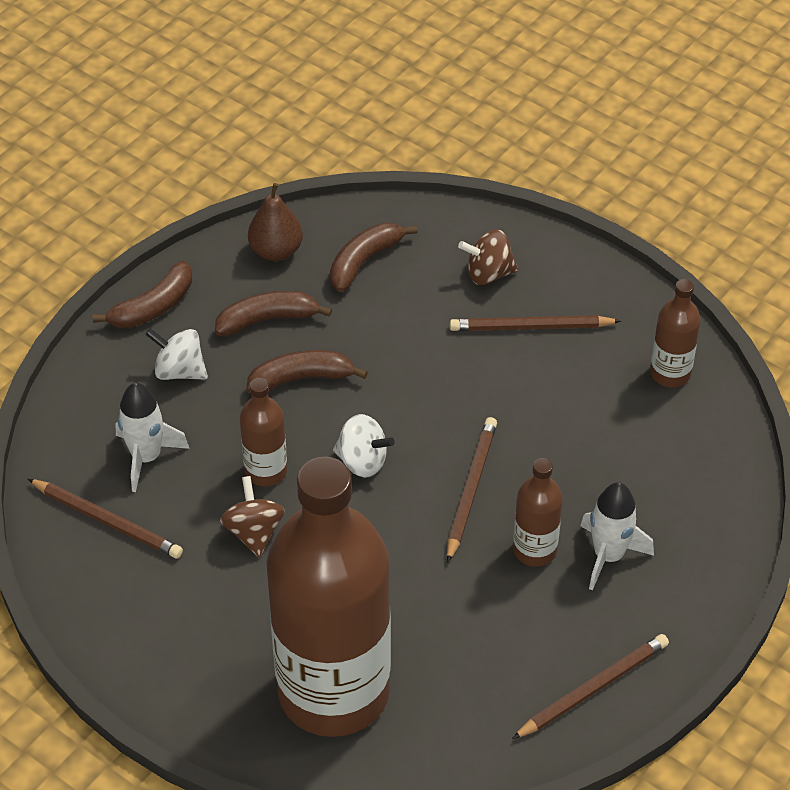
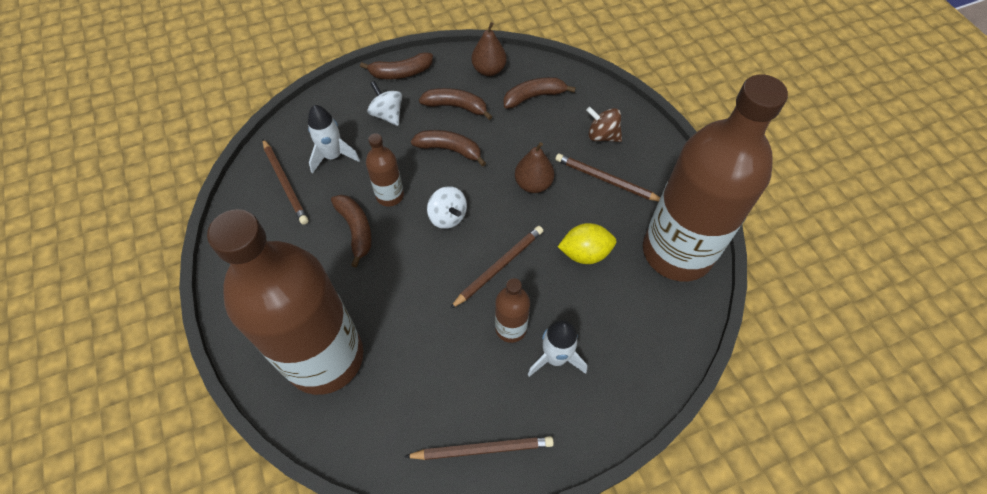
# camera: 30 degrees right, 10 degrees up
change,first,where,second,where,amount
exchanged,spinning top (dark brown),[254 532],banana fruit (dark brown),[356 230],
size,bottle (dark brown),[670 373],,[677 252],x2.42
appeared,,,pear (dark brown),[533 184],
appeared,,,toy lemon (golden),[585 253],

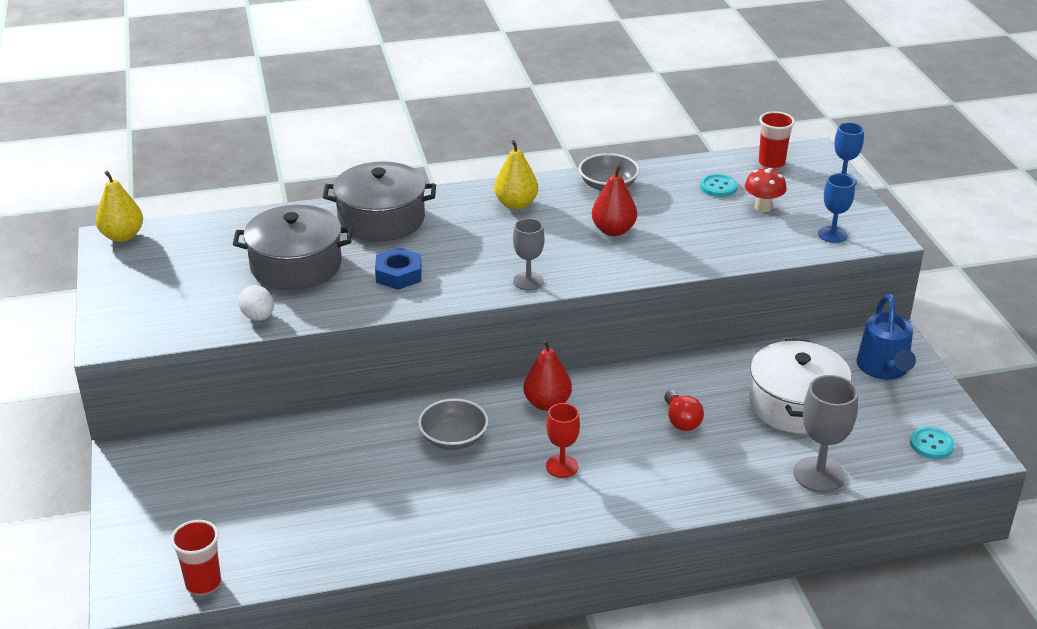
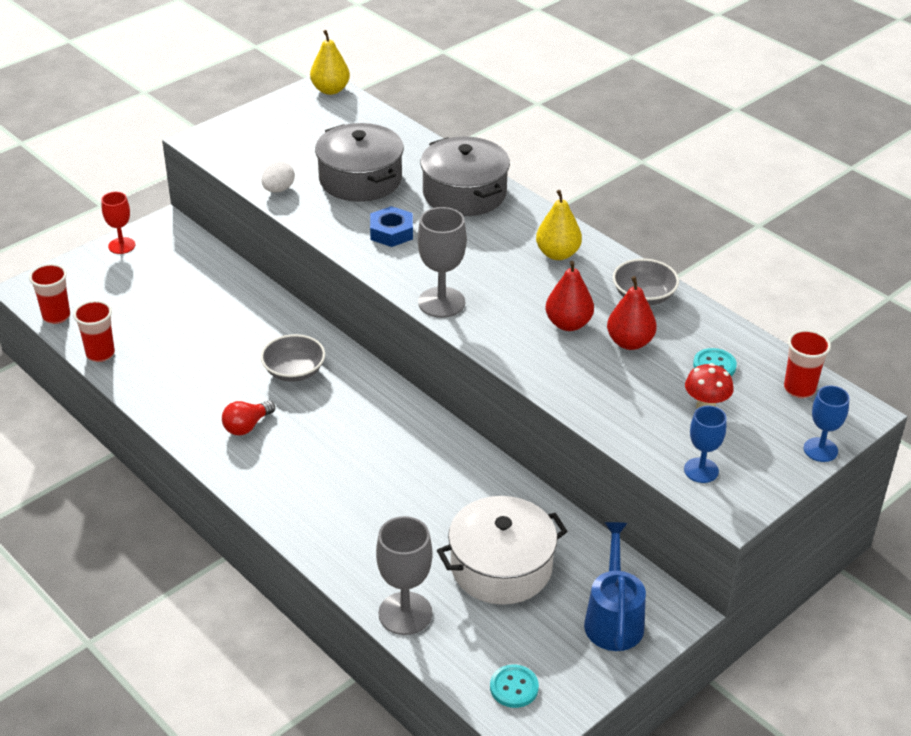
# camera: 60 degrees right, 5 degrees up
change,first,where,second,where,amount
size,wine glass (ash-grey),[528 281],,[441 302],x1.55
relocated,pear (red),[547 403],,[629 342],
relocated,wine glass (red),[562 466],,[121 246],
relocated,bulb (red),[681 421],,[247 426],
spun,sprinkling can (royal blue),[884 369],,[613 618],120 degrees clockwise
appeared,,,tumbler (red),[100 354],

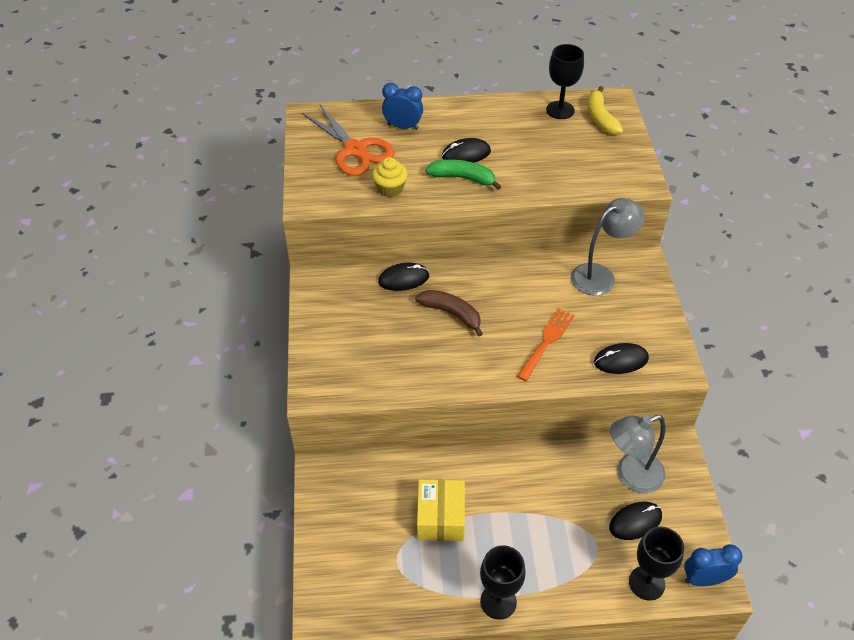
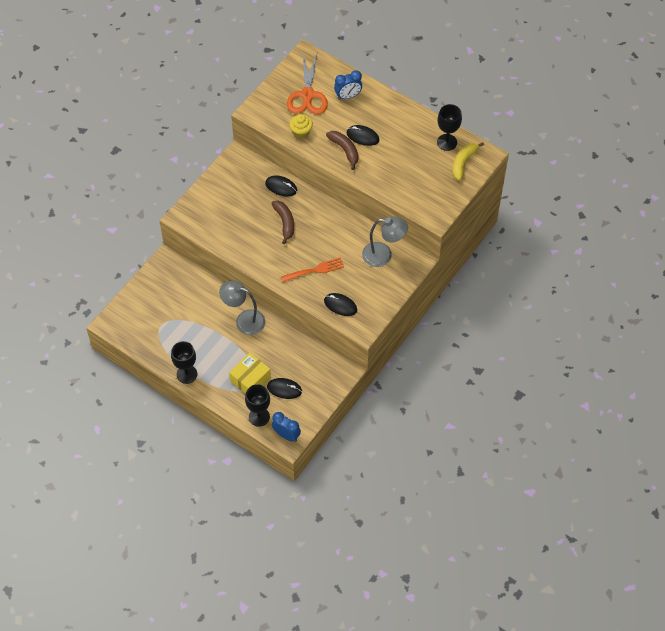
# camera: 40 degrees right, 10 degrees up
change,first,where,second,where,amount
spun,clock (royal blue),[403 126],,[348 96],105 degrees clockwise
relocated,parcel (golden),[440 517],,[250 379],
colour,banana fruit (emerald),[462 178],banana fruit (dark brown),[345 150],
relocated,lamp (ash-grey),[631 476],,[244 320],

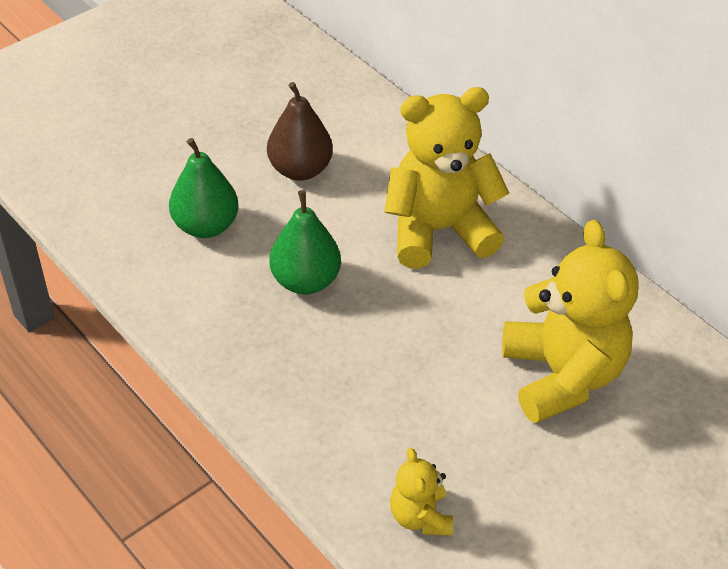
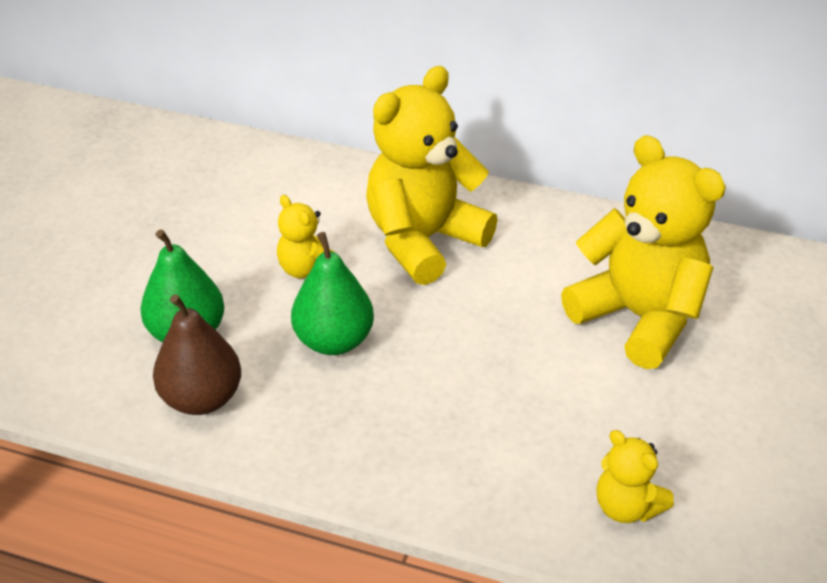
# camera: 30 degrees left, 5 degrees down
change,first,where,second,where,amount
relocated,pear (dark brown),[300 169],,[202 398],
appeared,,,teddy bear (golden),[307 269],

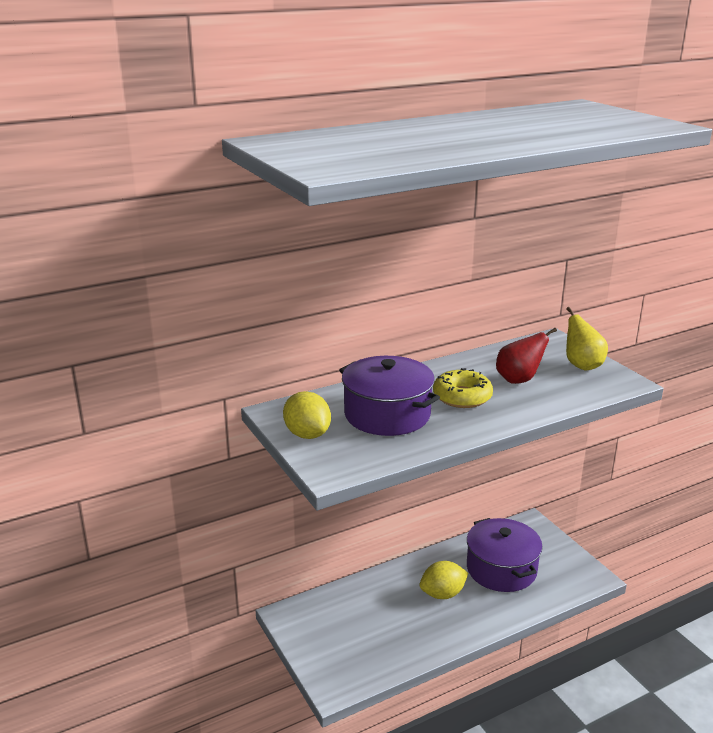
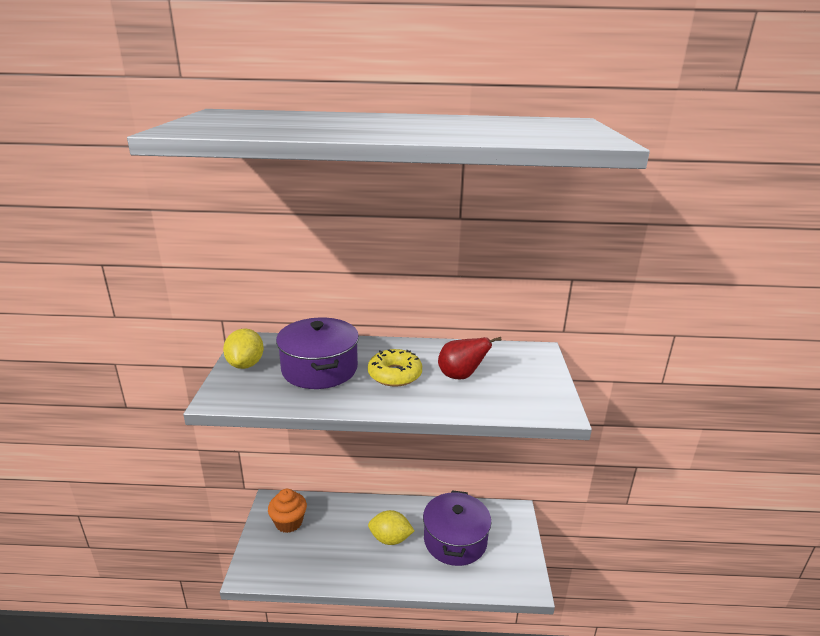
# camera: 30 degrees right, 0 degrees up
change,first,where,second,where,amount
missing,pear (golden),[582 365],,,
appeared,,,fairy cake (bright orange),[289 522],

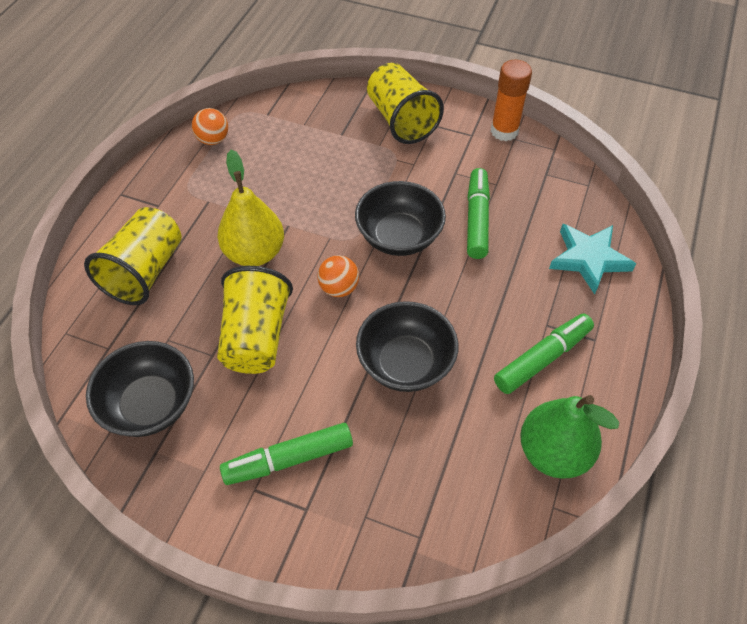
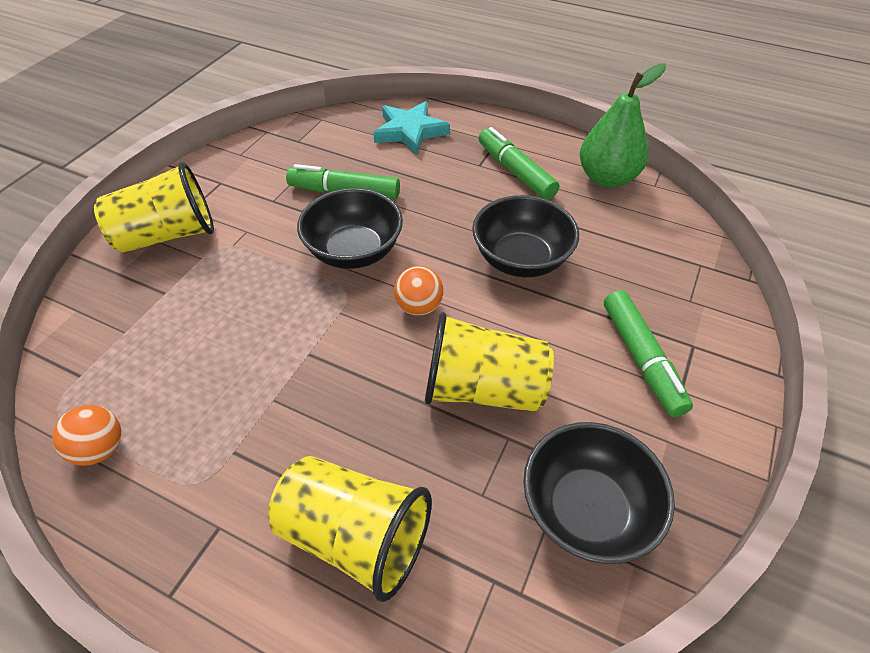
# camera: 85 degrees left, 5 degrees down
change,first,where,second,where,amount
missing,pear (golden),[254 253],,,
missing,glue (bright orange),[504 131],,,

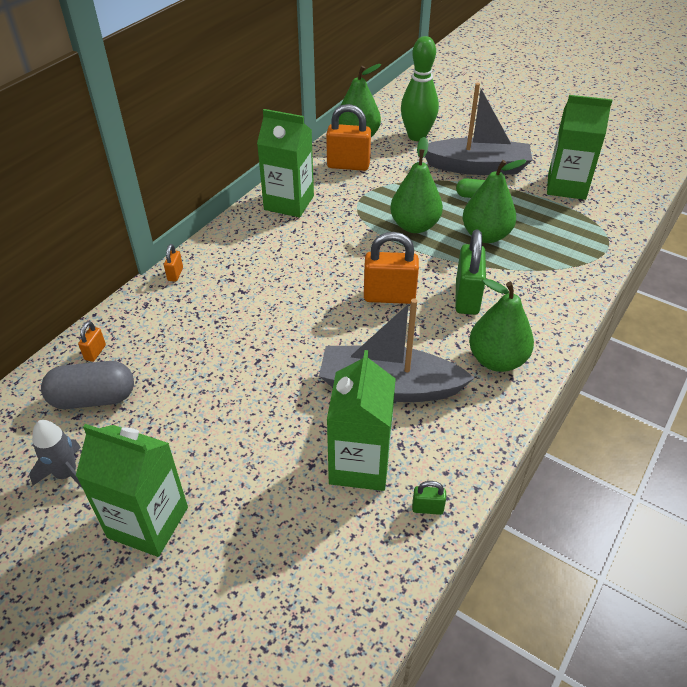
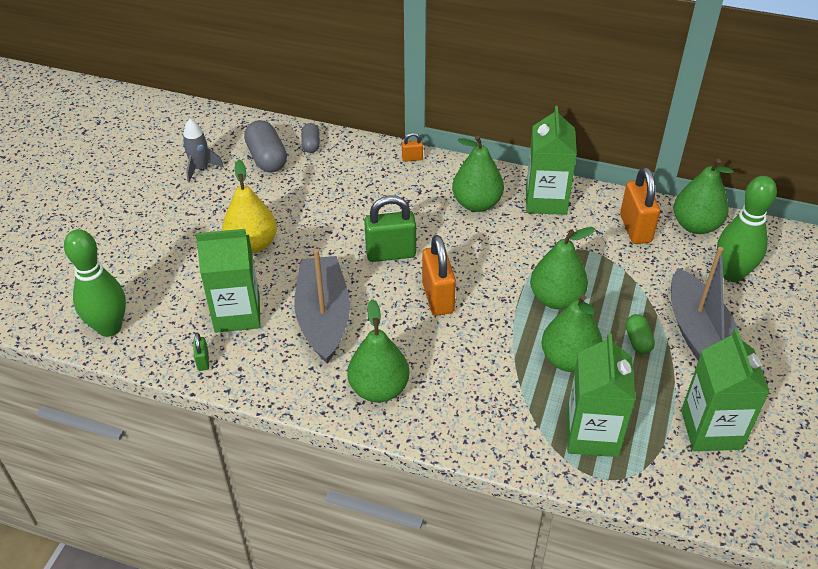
# camera: 75 degrees right, 0 degrees up
change,first,where,second,where,amount
relocated,milk carton (emerald),[148 522],,[592 434],
exchanged,lock (bright orange),[95 352],pill shape (ash-grey),[311 145],
relocated,lock (emerald),[467 298],,[391 253],
appeared,,,tenpin (emerald),[109 327],
appeared,,,pear (golden),[252 244],
appeared,,,pear (emerald),[476 203],

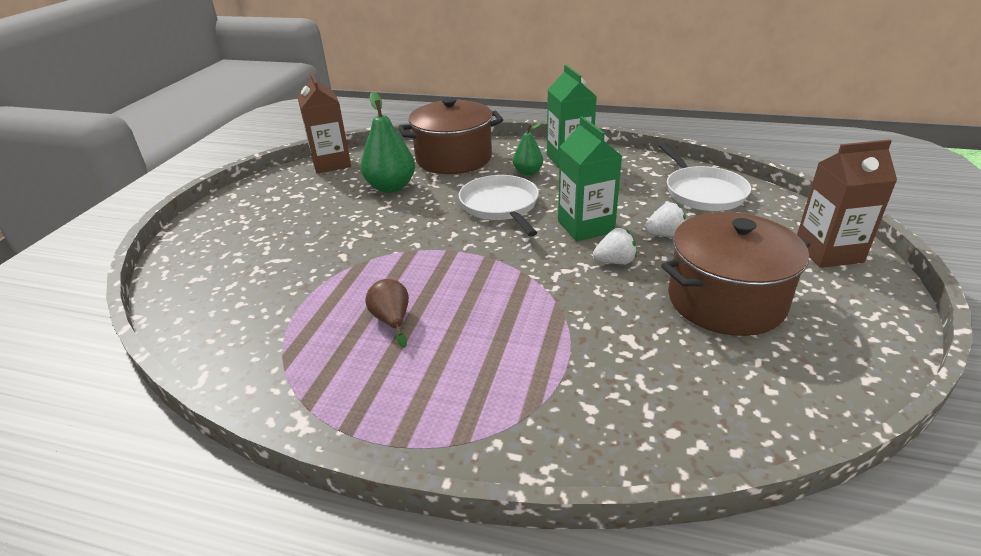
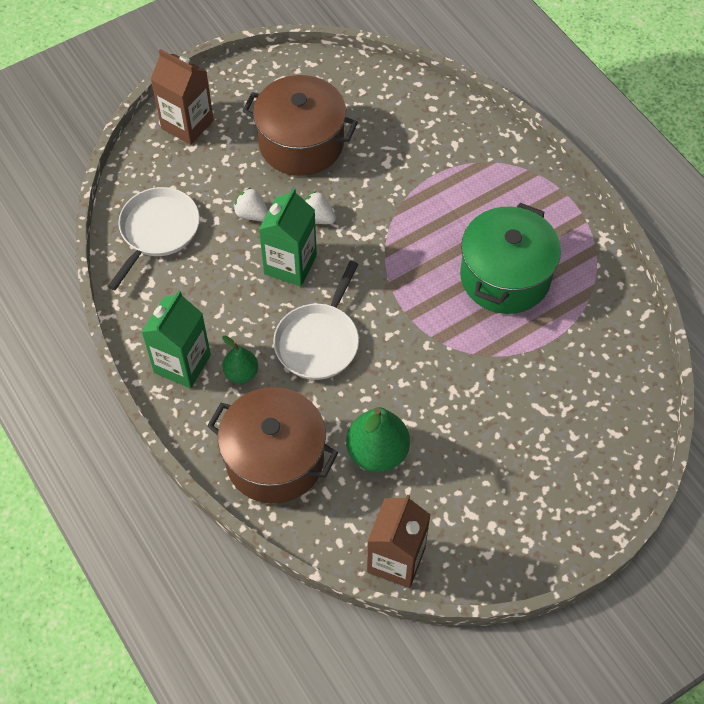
# camera: 140 degrees left, 25 degrees up
change,first,where,second,where,amount
exchanged,pear (dark brown),[392 321],stockpot (emerald),[505 277],

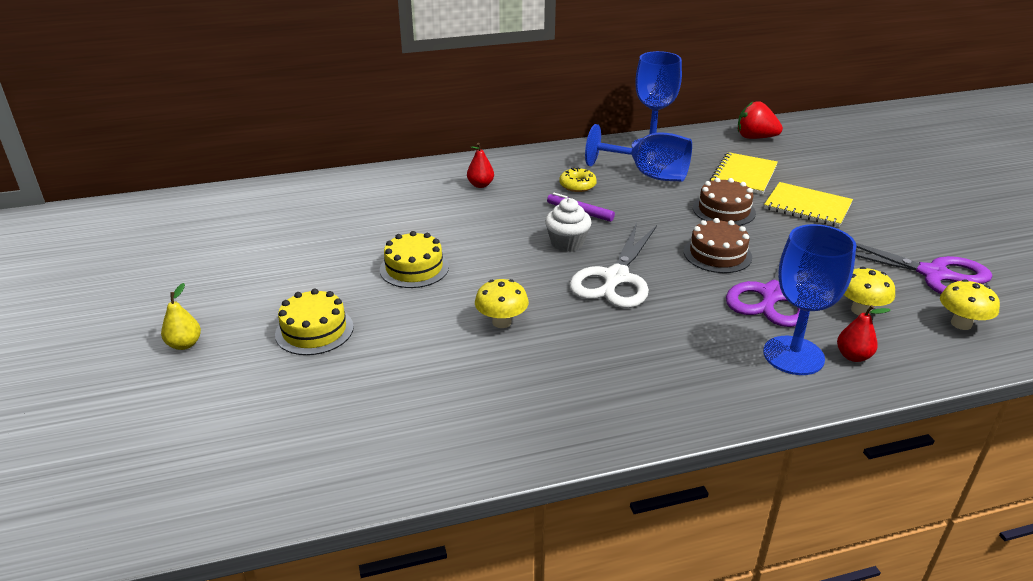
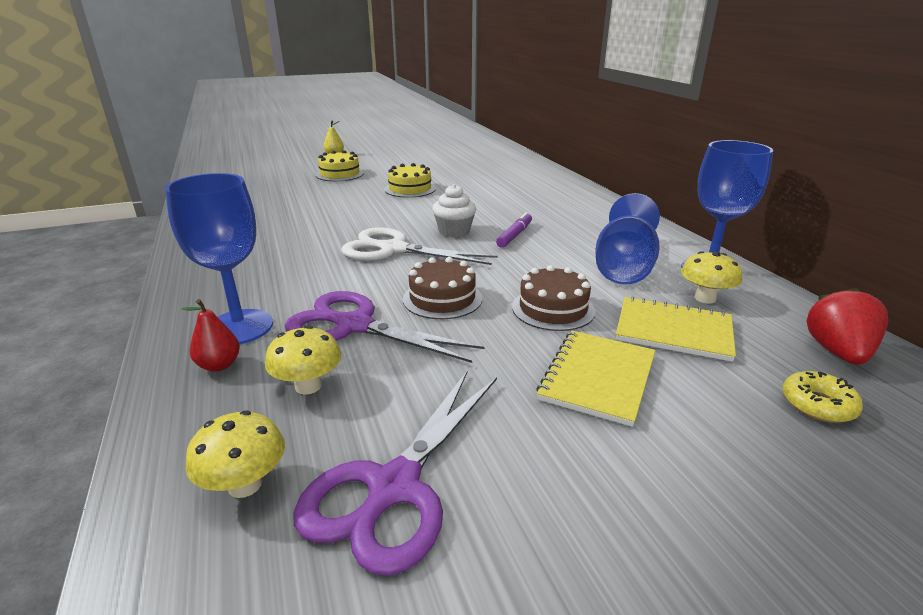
# camera: 85 degrees right, 5 degrees down
change,first,where,second,where,amount
missing,pear (red),[480 185],,,
relocated,fungus (golden),[501 322],,[705 298],
relocated,doughnut (golden),[577 185],,[818 404],

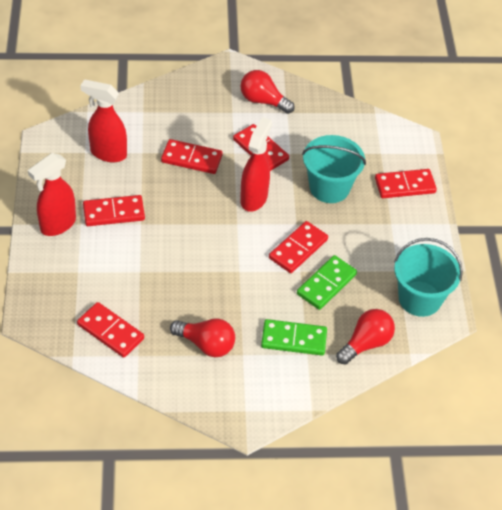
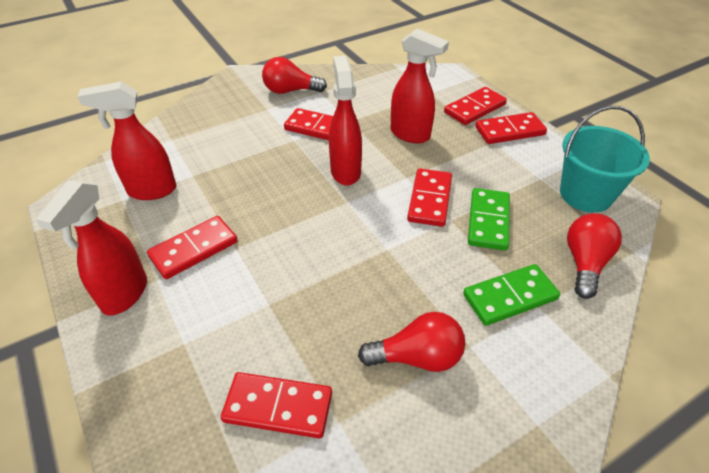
# camera: 25 degrees left, 5 degrees down
change,first,where,second,where,amount
relocated,domino (red),[191 159],,[509 131],
exchanged,pail (aqua),[329 187],spray cleaner (red),[410 135],

